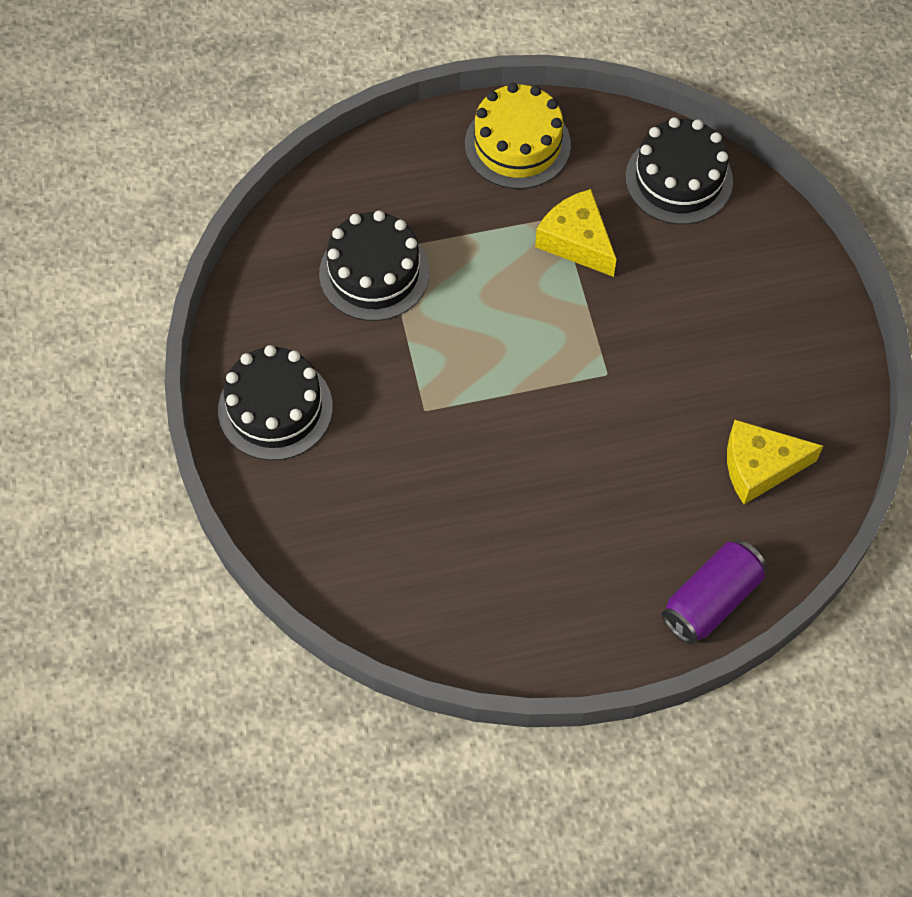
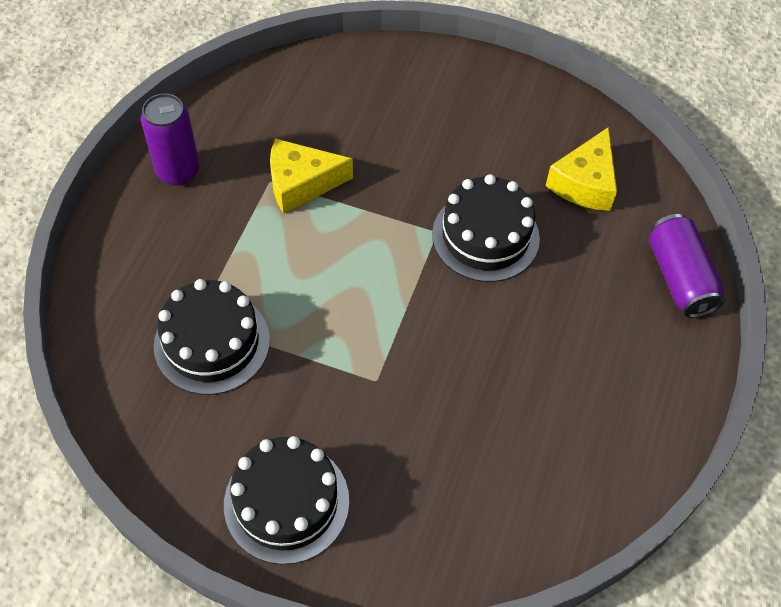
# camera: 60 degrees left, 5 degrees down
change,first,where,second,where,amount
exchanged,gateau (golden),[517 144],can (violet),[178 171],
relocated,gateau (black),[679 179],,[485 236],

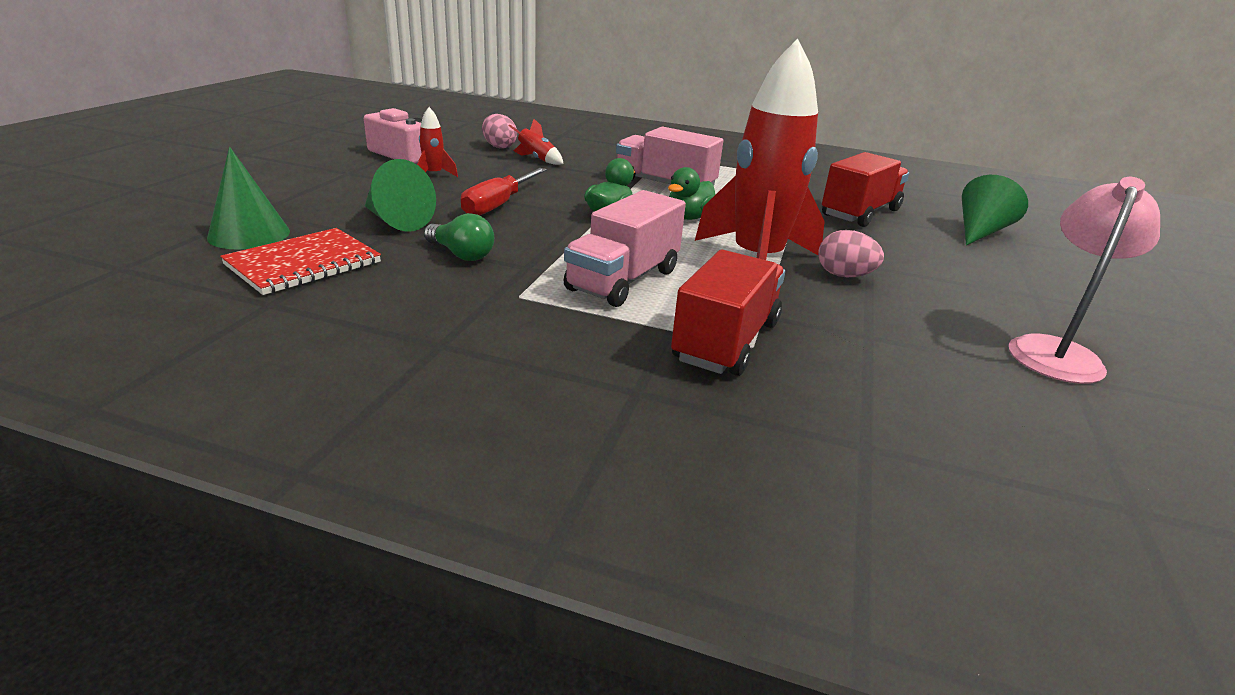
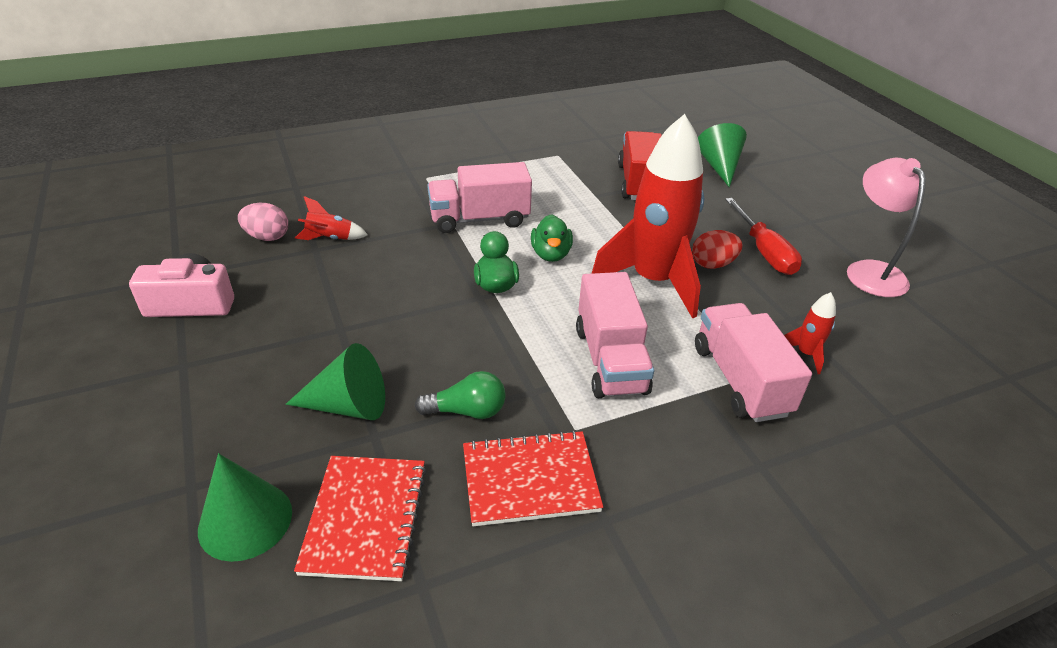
# camera: 40 degrees left, 10 degrees up
change,first,where,second,where,amount
relocated,spaceship (red),[434 175],,[806 354],
relocated,screwdriver (red),[498 205],,[764 252],
colour,truck (red),[726 341],truck (rosy),[740 380],
colour,egg shape (rosy),[844 275],egg shape (red),[712 264],
appeared,,,exercise book (red),[530 480],

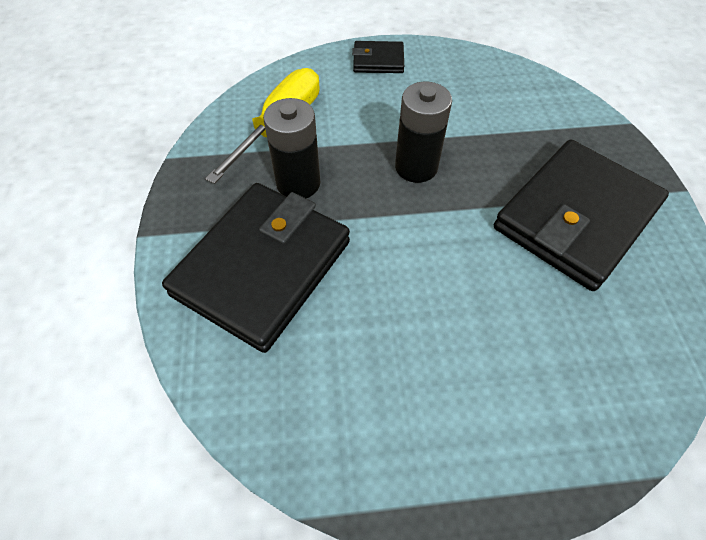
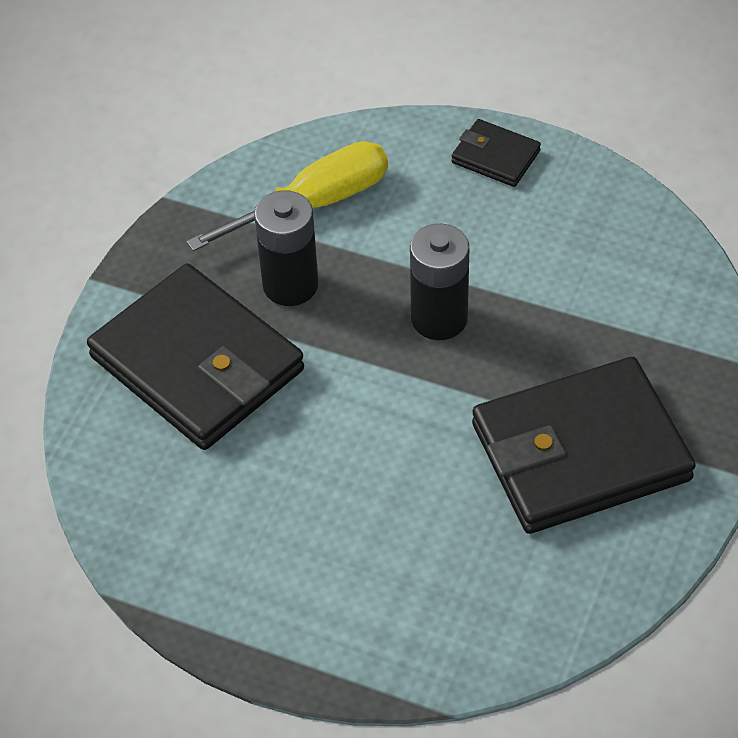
# camera: 30 degrees right, 5 degrees down
change,first,where,second,where,amount
spun,wallet (black),[263 268],,[197 364],75 degrees clockwise

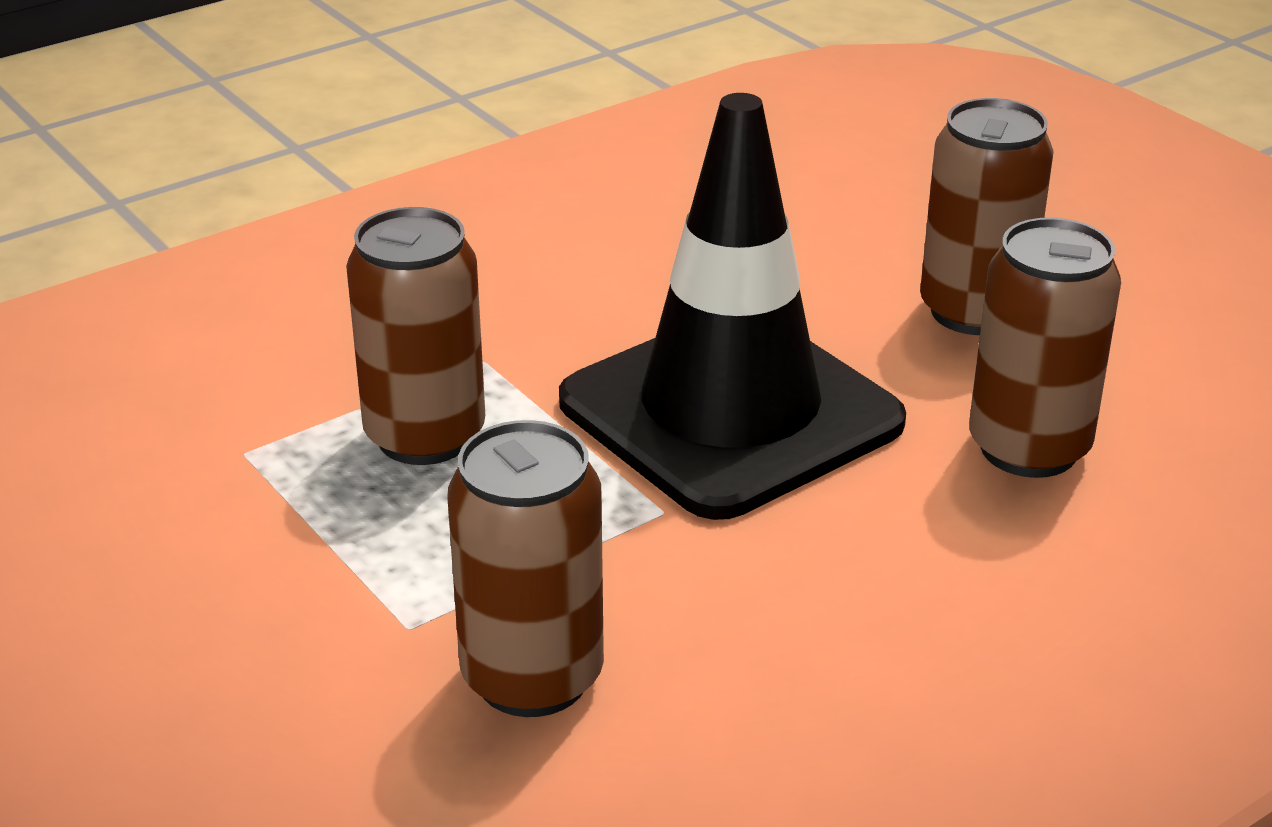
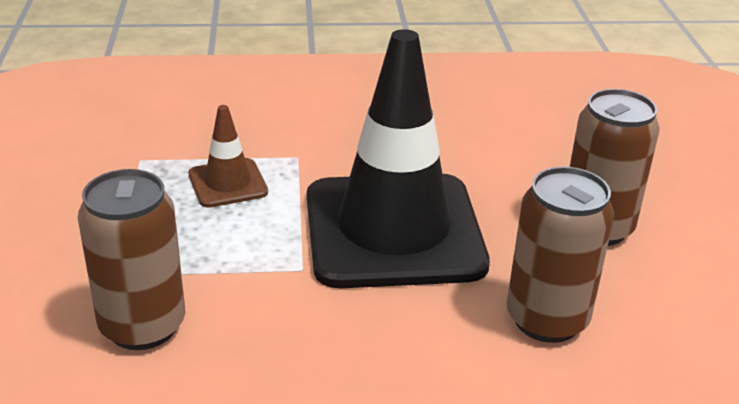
# camera: 30 degrees right, 0 degrees up
change,first,where,second,where,amount
exchanged,can (dark brown),[425 436],safety cone (dark brown),[228 183],

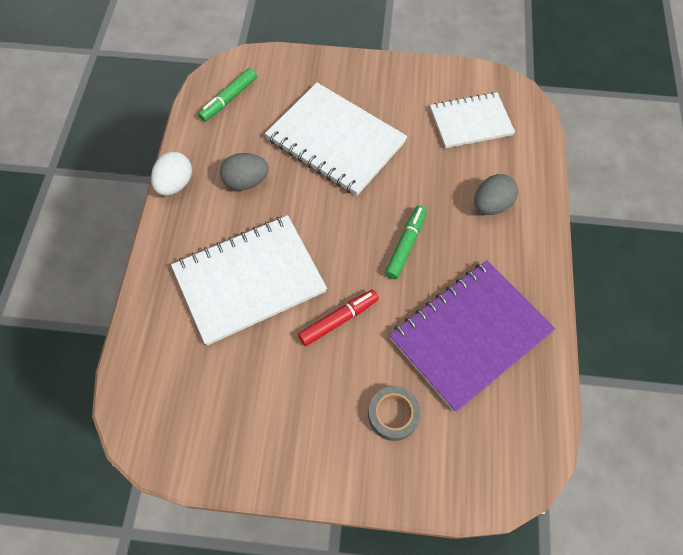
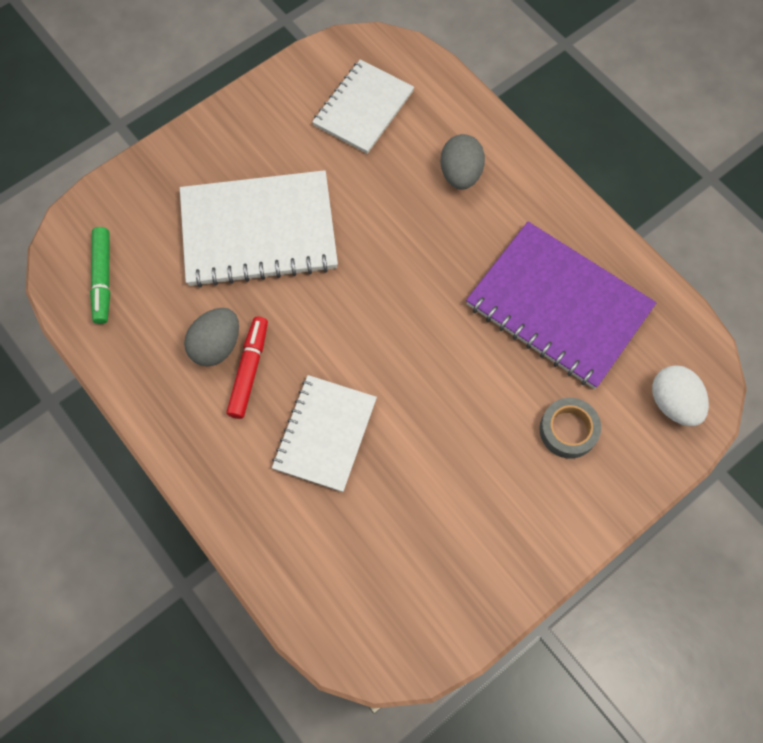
# camera: 45 degrees left, 5 degrees up
change,first,where,second,where,amount
relocated,egg shape (snow-white),[175 184],,[673 403],
size,exercise book (snow-white),[249 280],,[325 434],x0.64
relocated,marker pen (red),[338 320],,[249 370],
missing,marker pen (emerald),[405 245],,,
spun,exercise book (violet),[470 335],,[558 306],60 degrees counterclockwise

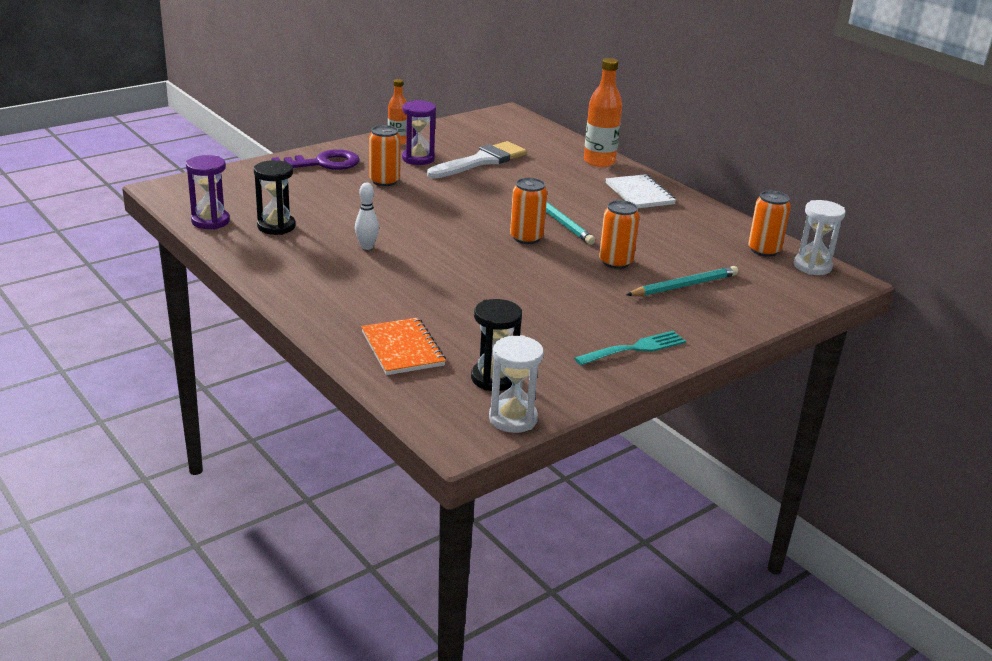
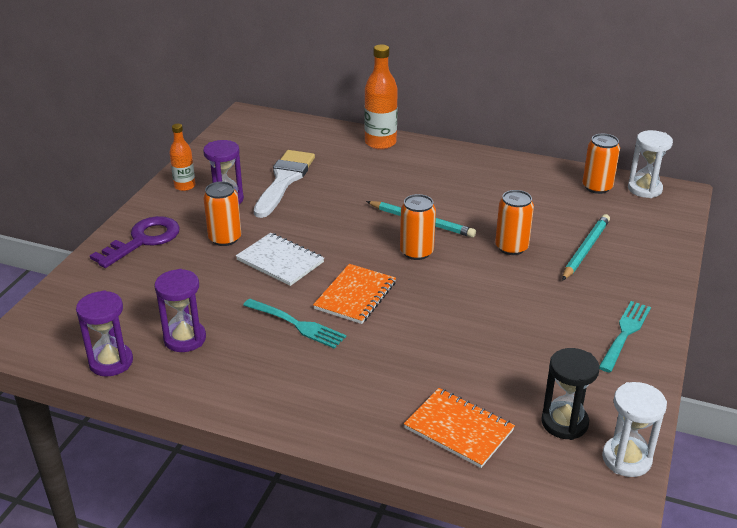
# camera: 30 degrees left, 5 degrees up
change,first,where,second,where,amount
colour,sand timer (black),[276 226],sand timer (violet),[185 339],
exchanged,tenpin (snow-white),[367 247],table fork (aqua),[296 324],
relocated,exercise book (snow-white),[639 194],,[280 261],
appeared,,,exercise book (bright orange),[355 295],

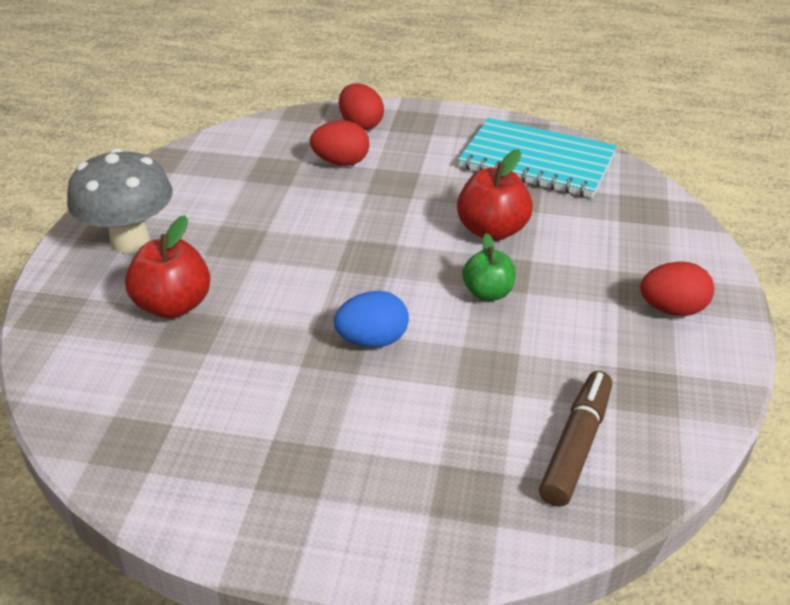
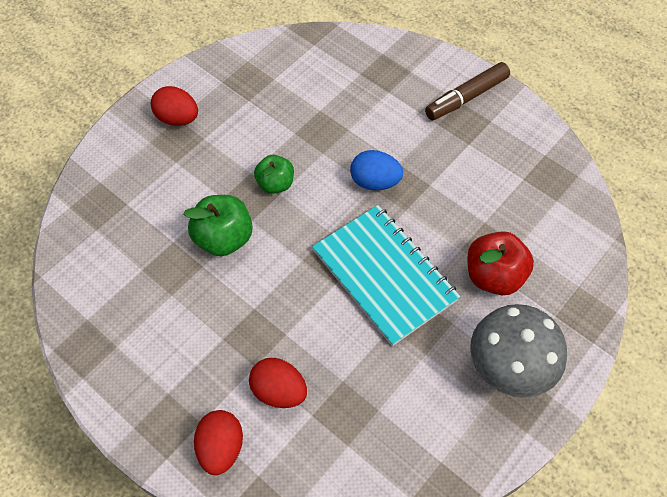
# camera: 150 degrees left, 20 degrees up
change,first,where,second,where,amount
colour,apple fruit (red),[492 230],apple fruit (emerald),[224 238],
relocated,exercise book (aqua),[537 161],,[384 275],
relocated,marker pen (dark brown),[576 446],,[466 97],

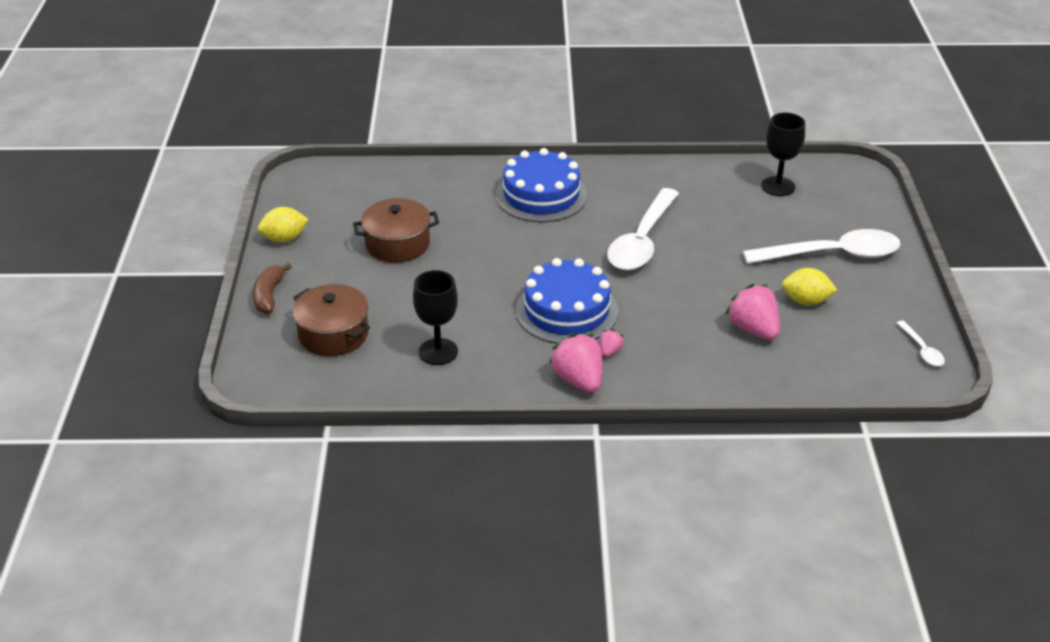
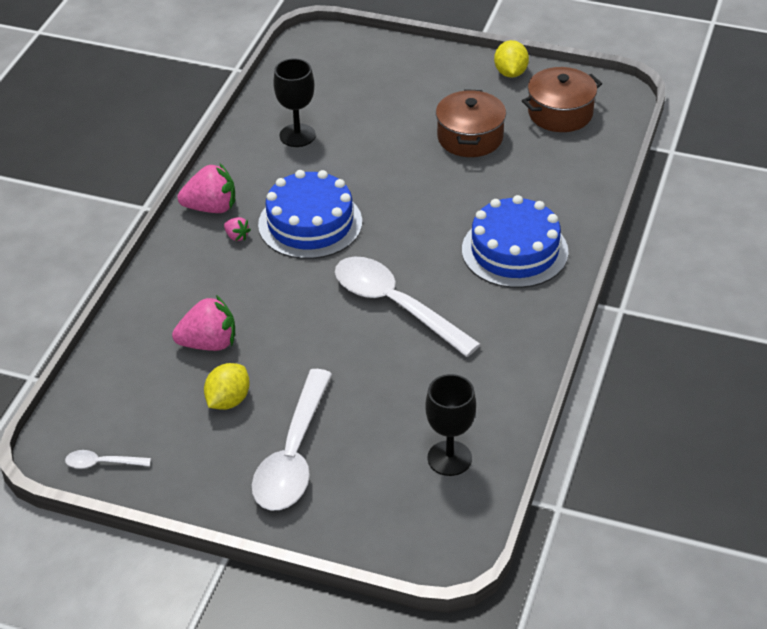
# camera: 110 degrees right, 5 degrees up
change,first,where,second,where,amount
missing,banana fruit (dark brown),[269 295],,,
relocated,stockpot (dark brown),[333 334],,[560 113],

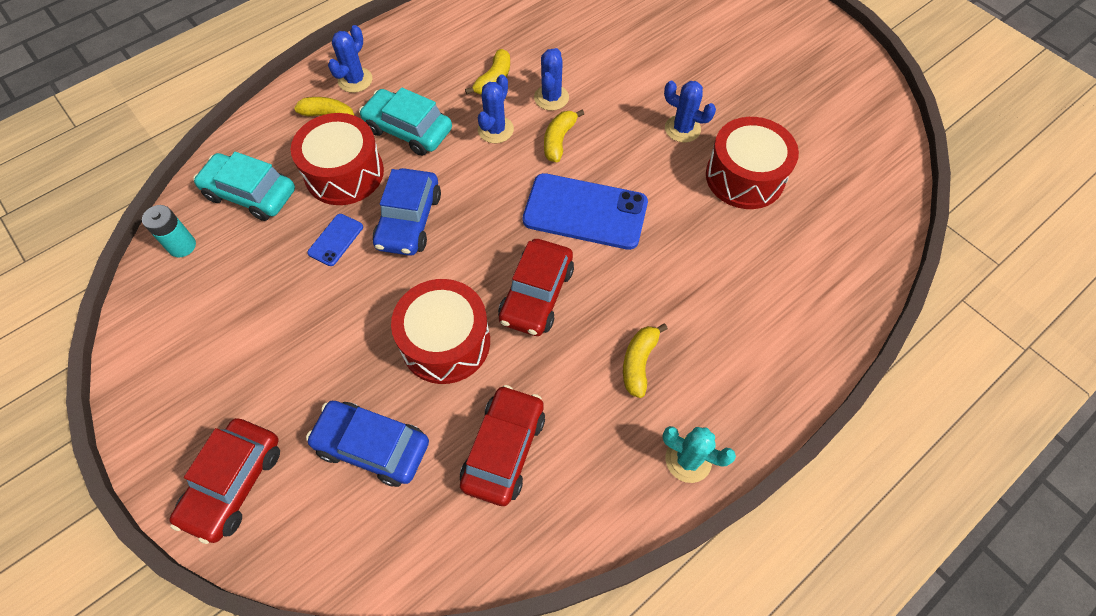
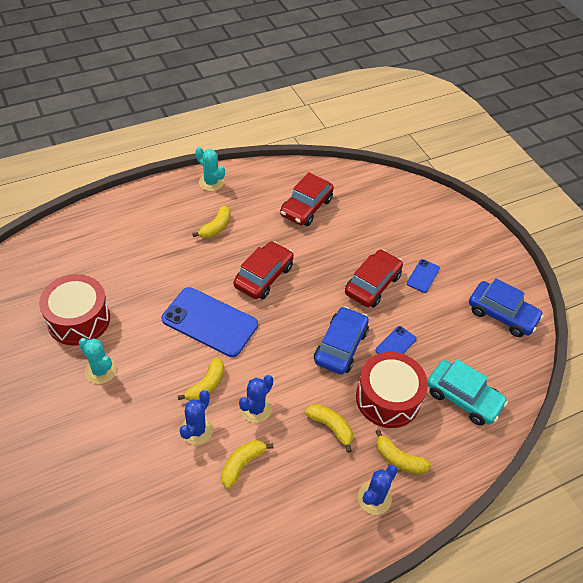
# camera: 170 degrees left, 10 degrees down
change,first,where,second,where,amount
missing,power cell (aqua),[182 246],,,
relocated,toy car (red),[234 483],,[372 284],
relocated,toy car (royal blue),[372 446],,[502 314],
exchanged,toy car (aqua),[408 130],banana fruit (golden),[330 427],
missing,drum (red),[445 342],,,
colour,prickly plant (royal blue),[682 129],prickly plant (aqua),[100 371],
appeared,,,phone (royal blue),[423 276],

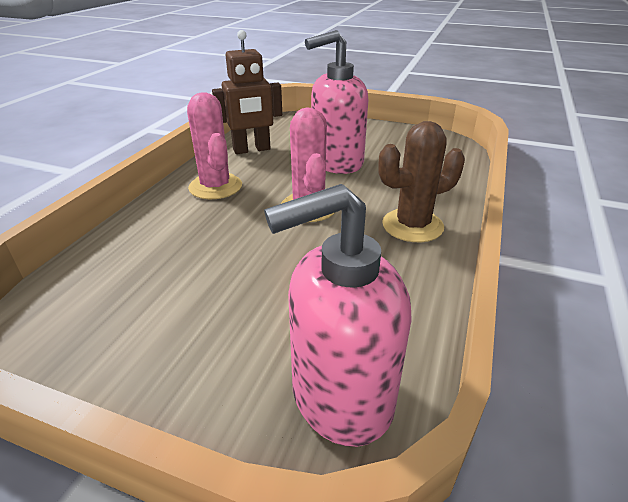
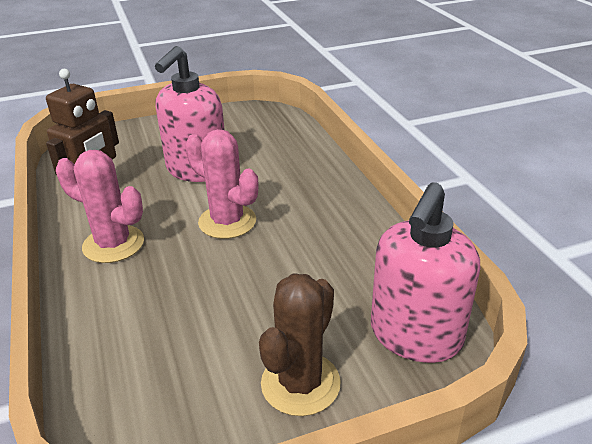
# camera: 40 degrees left, 0 degrees up
change,first,where,second,where,amount
relocated,prickly plant (dark brown),[412 226],,[300 383],

